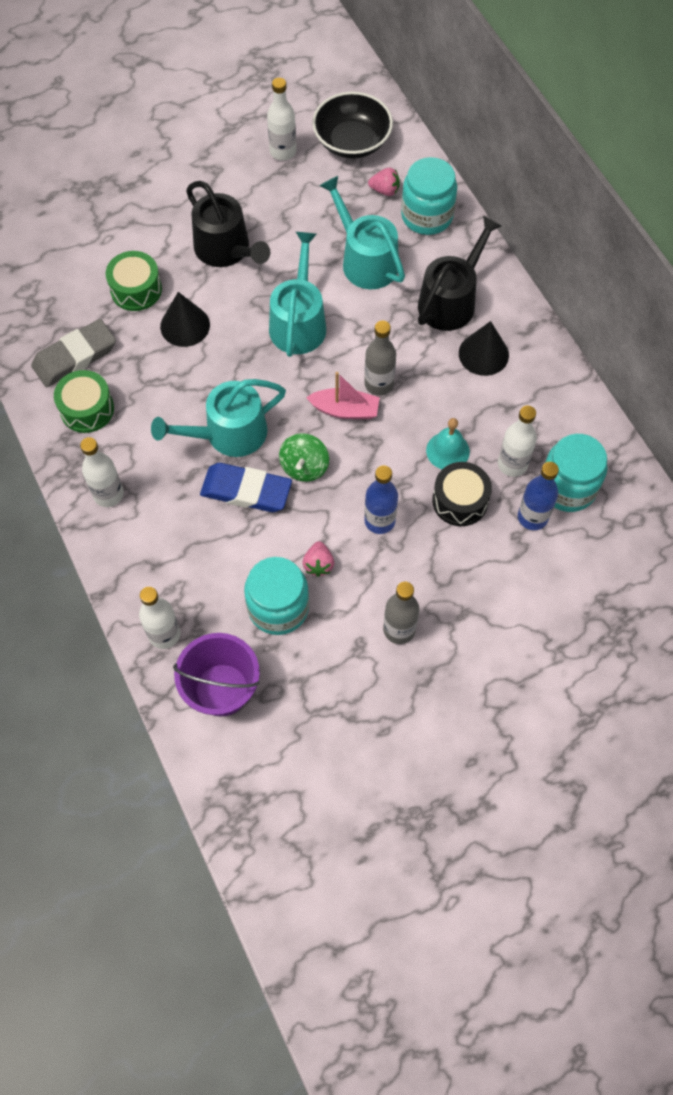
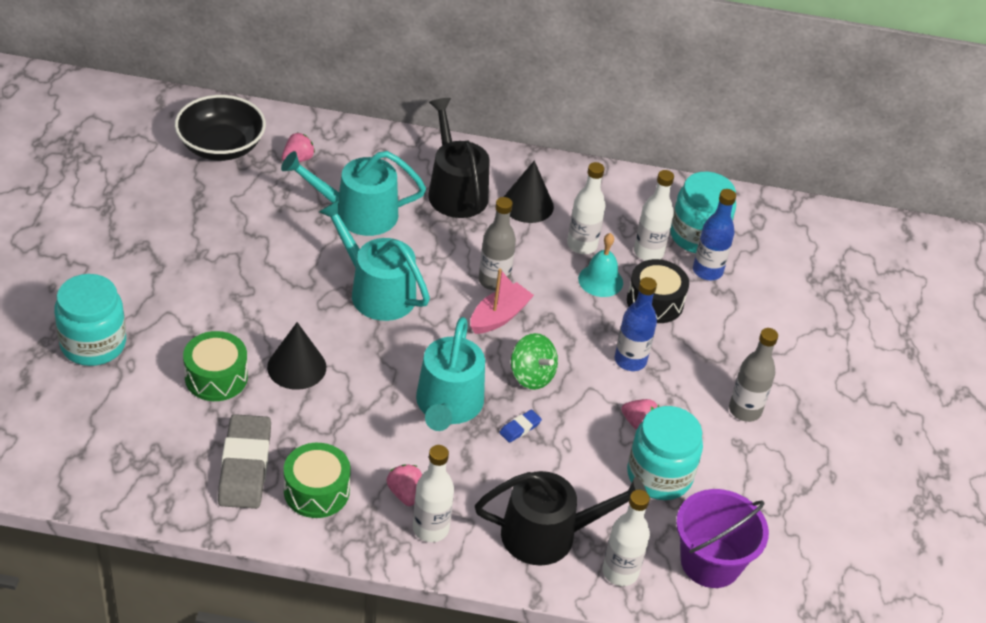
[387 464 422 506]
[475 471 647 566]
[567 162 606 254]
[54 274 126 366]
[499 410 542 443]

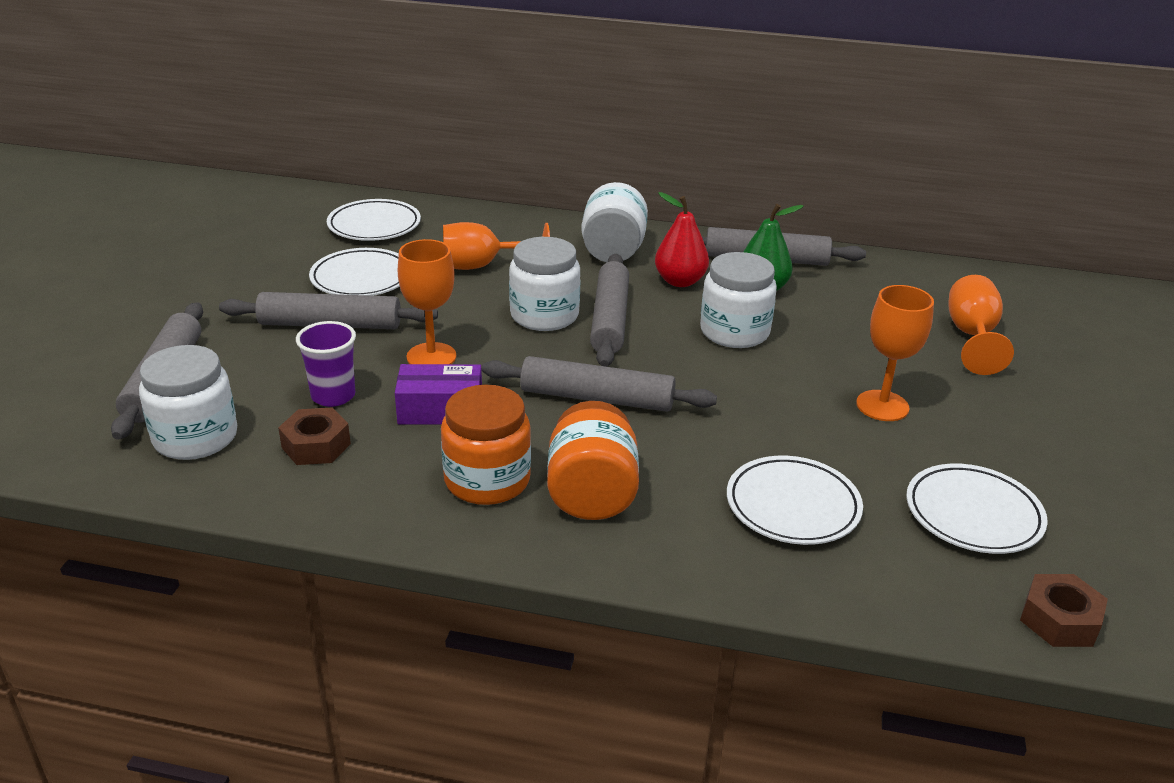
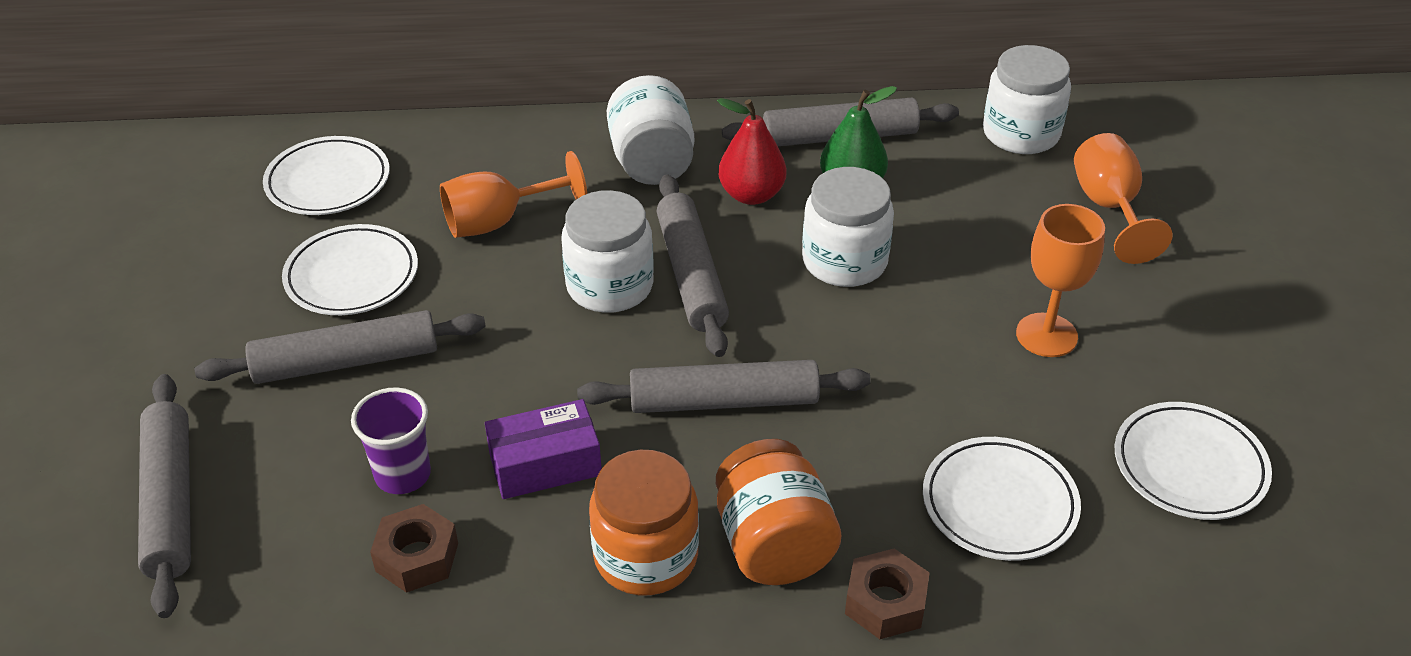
[398 239 456 364] (first image)
[983 45 1071 154]
[845 548 930 639]

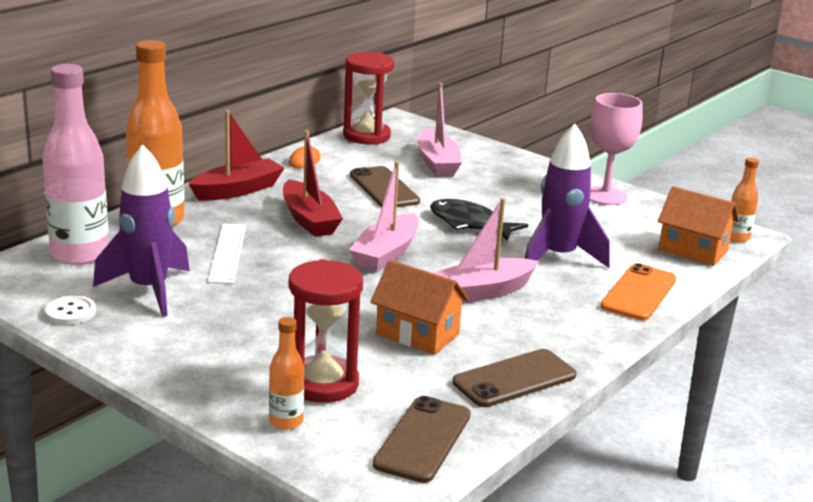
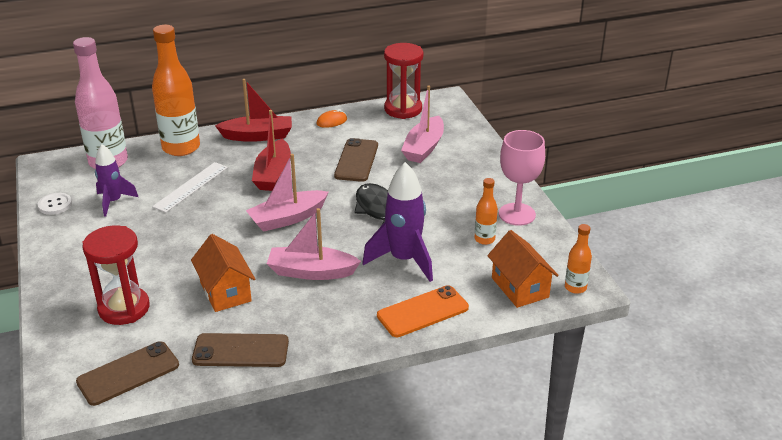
[474 178 498 245]
[95 144 138 217]

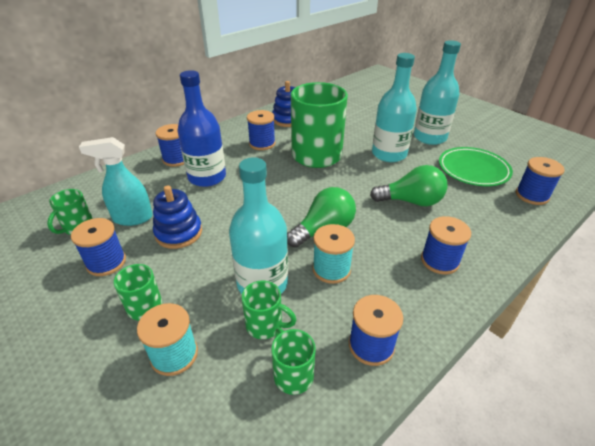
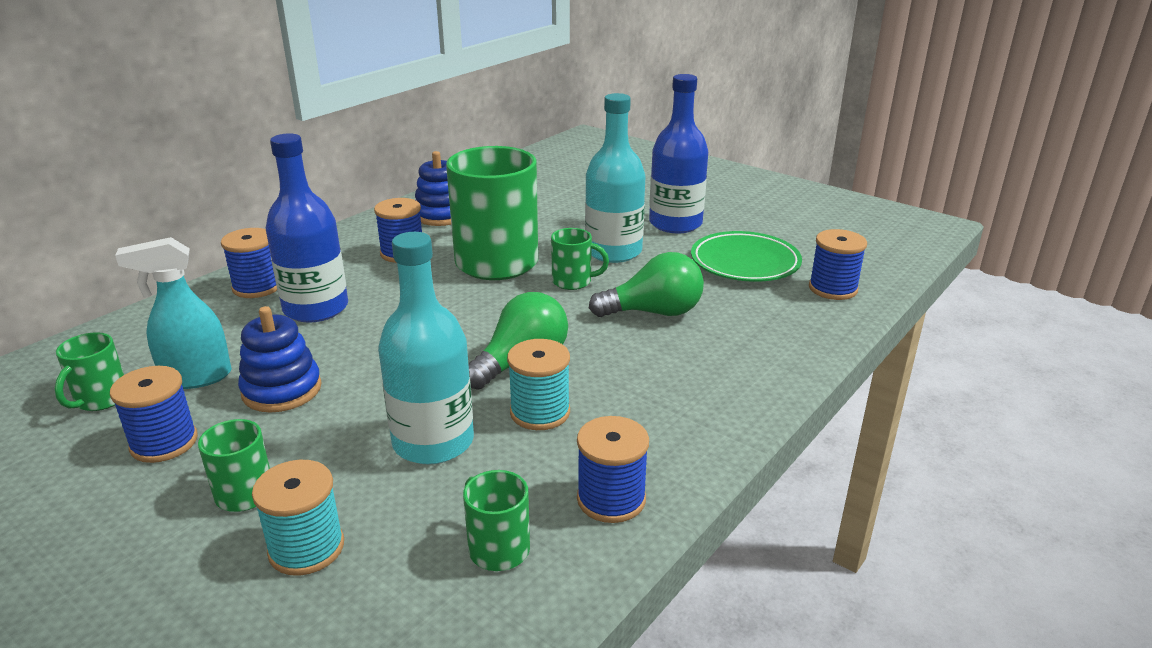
[421 216 471 274] (first image)
[551 228 609 290]
[649 74 708 233]

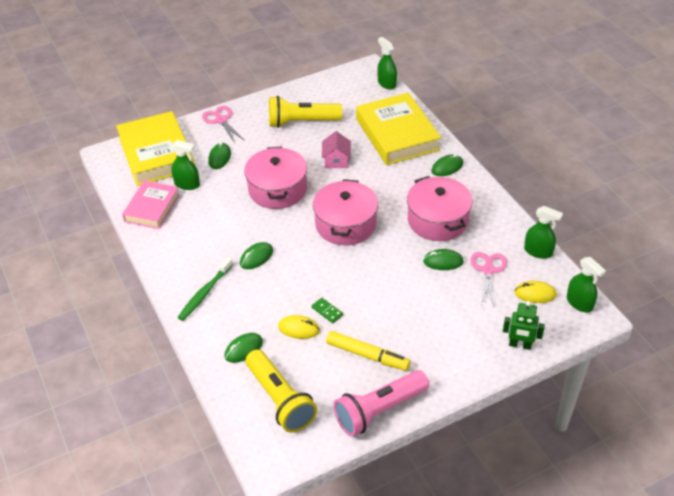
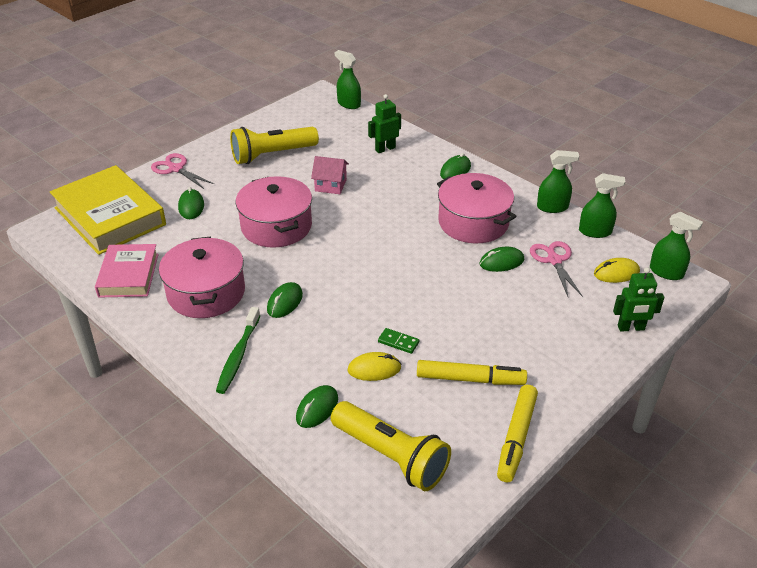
[537 150 579 213]
[159 237 245 318]
[497 385 538 482]
[368 94 401 153]
[311 156 349 194]

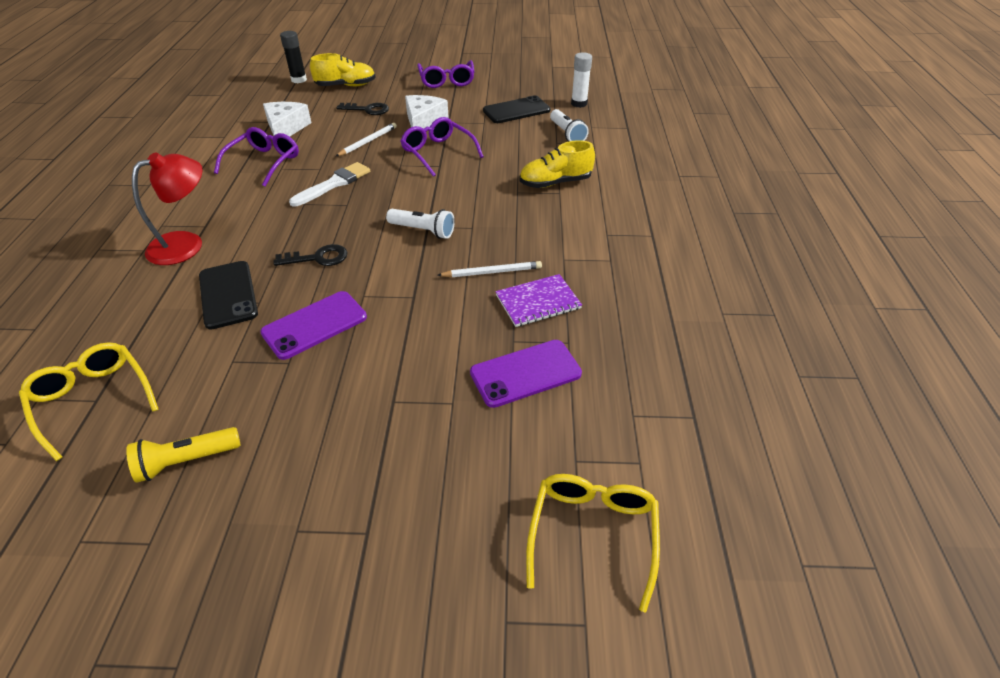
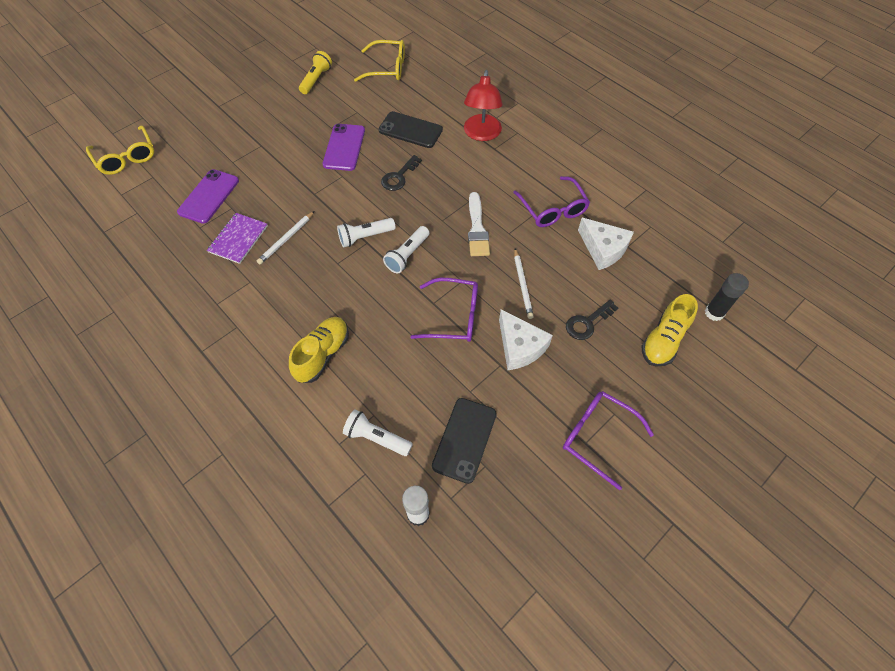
[383 226 429 273]

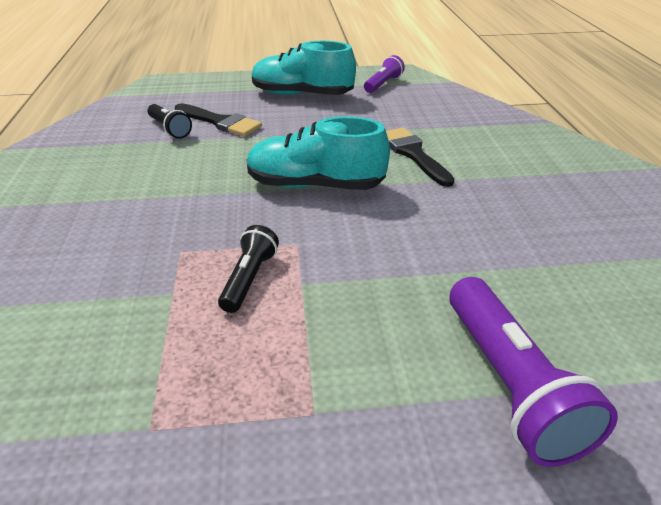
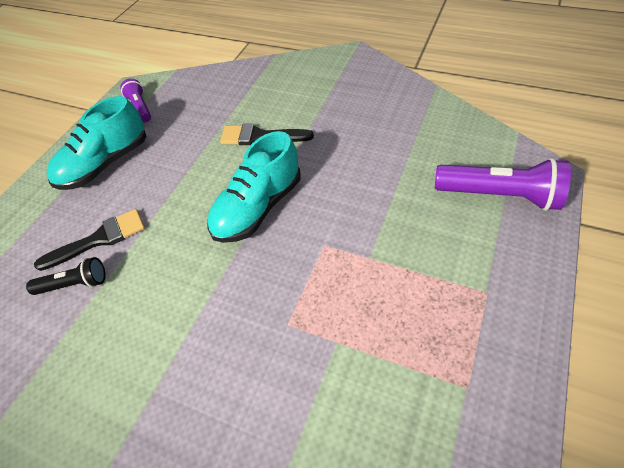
[218 225 279 313] (first image)

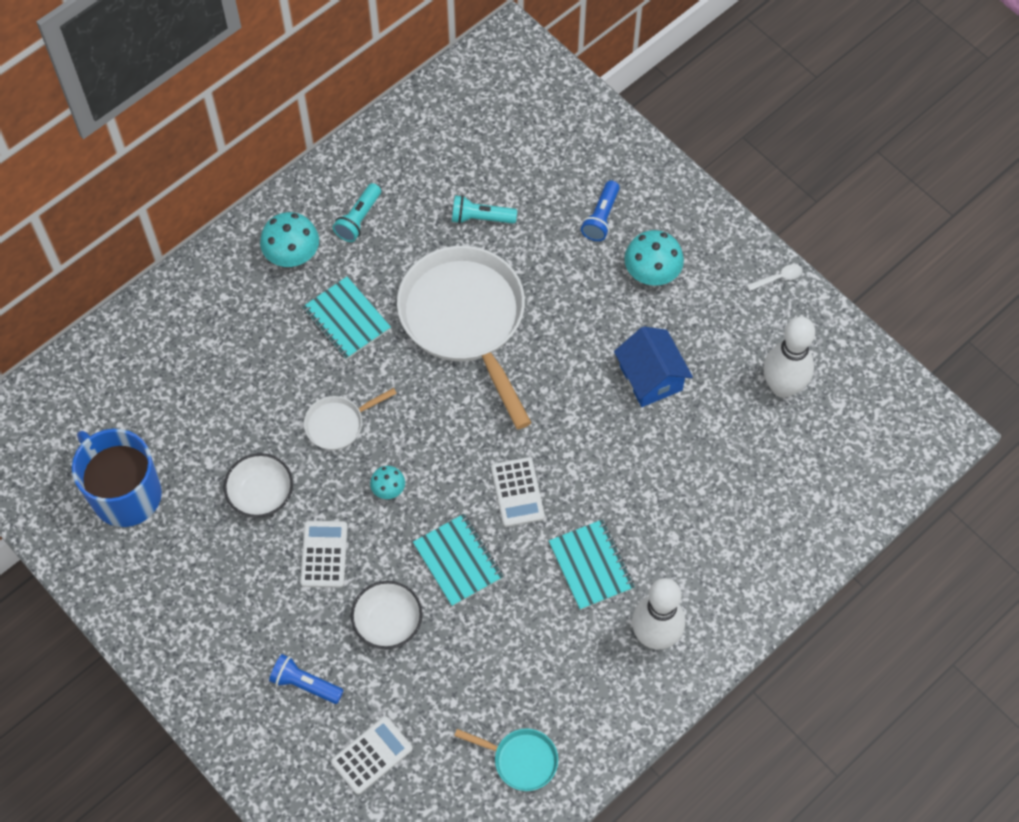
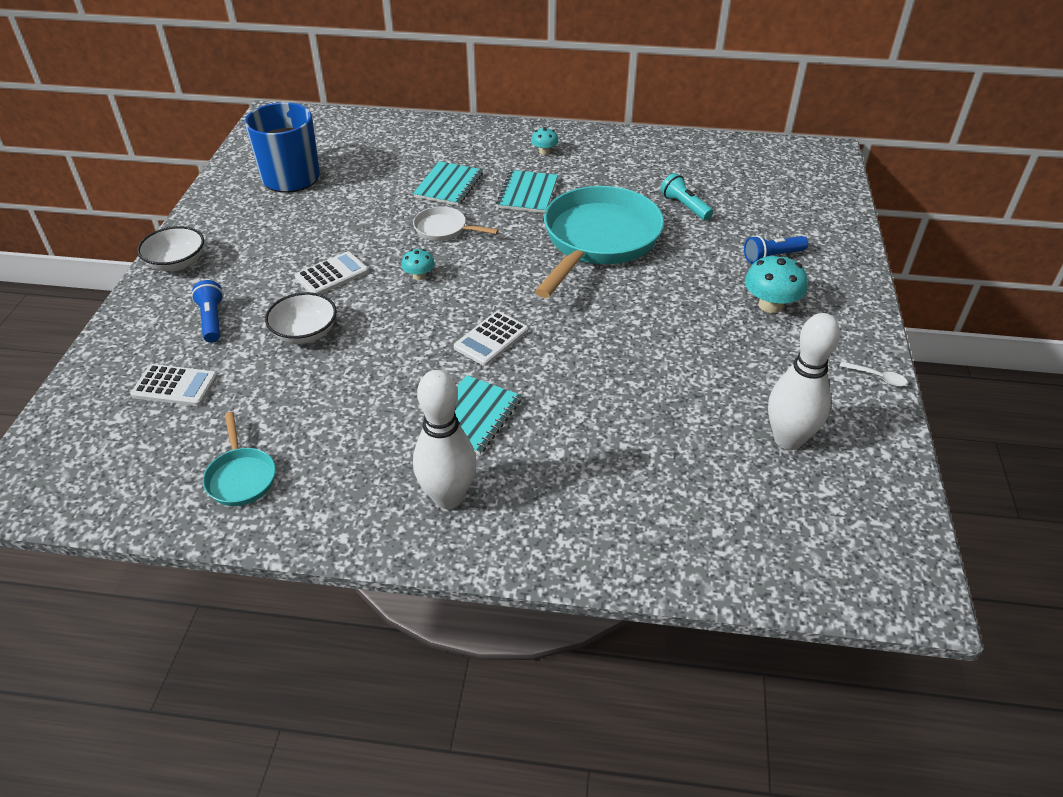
[333 183 381 242] (first image)
[614 326 693 407] (first image)
[137 226 204 271]
[413 161 483 206]
[535 186 664 298]
[531 127 559 155]

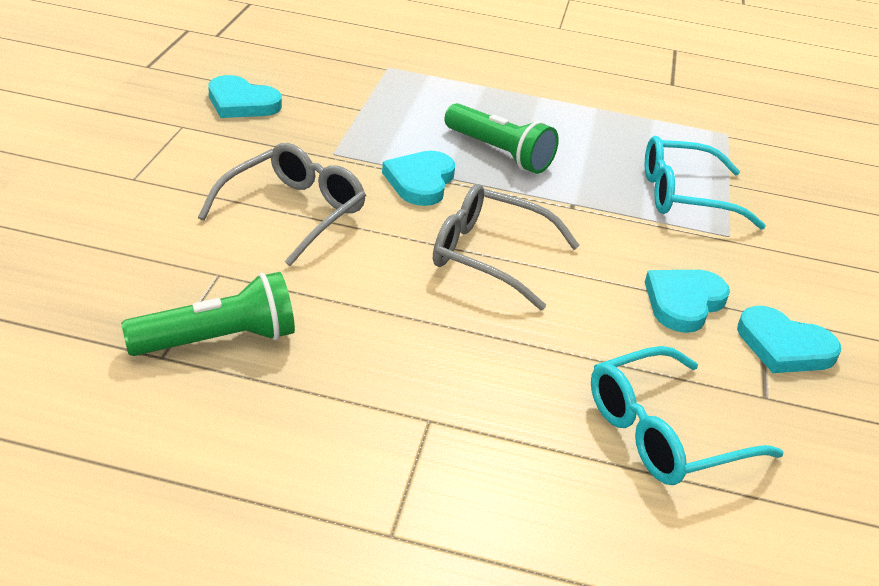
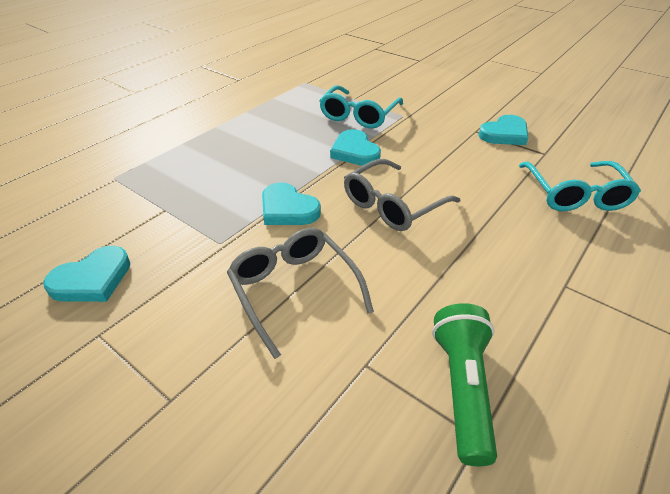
[444 103 559 174] (first image)
[330 129 381 166]

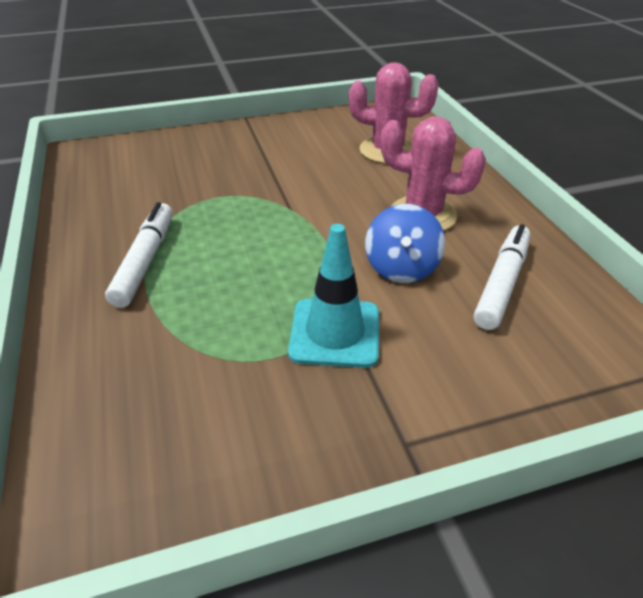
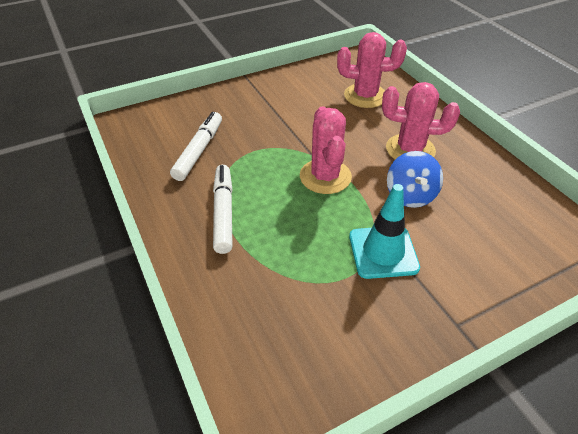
[300 107 352 194]
[170 112 222 181]

